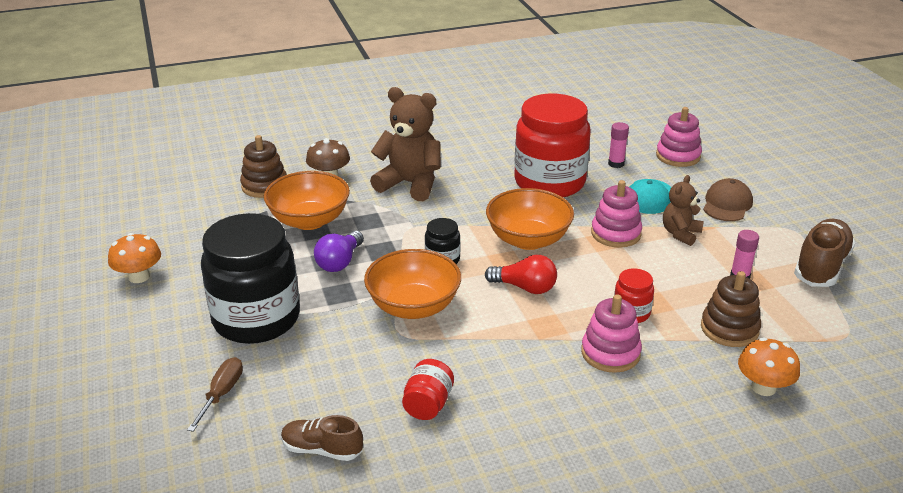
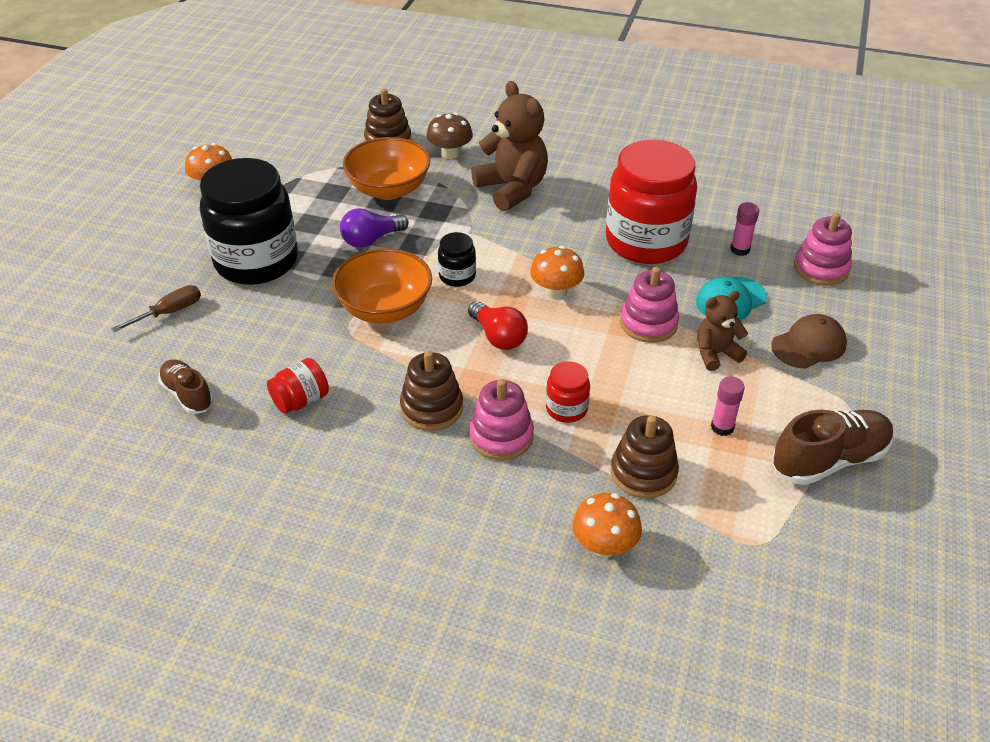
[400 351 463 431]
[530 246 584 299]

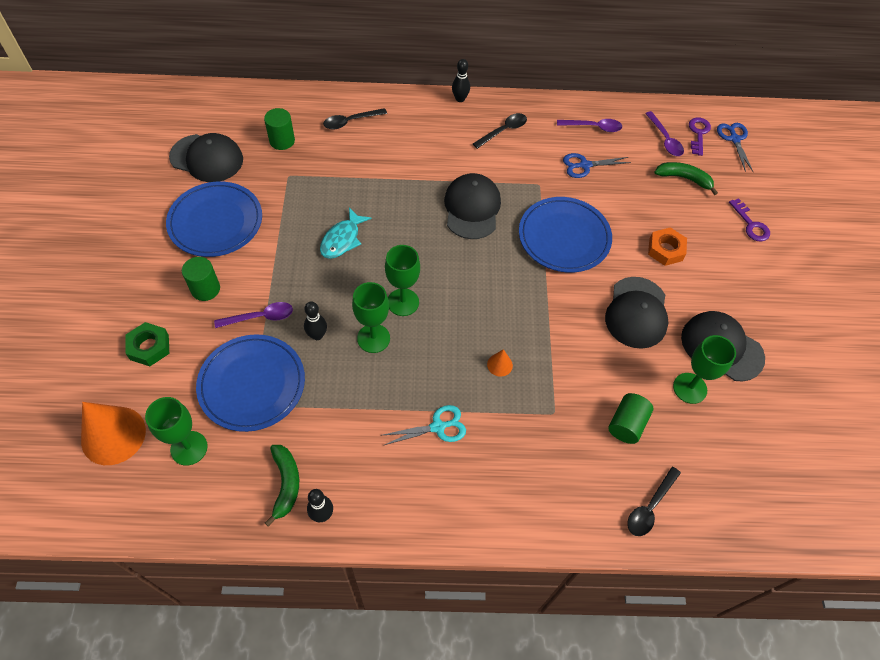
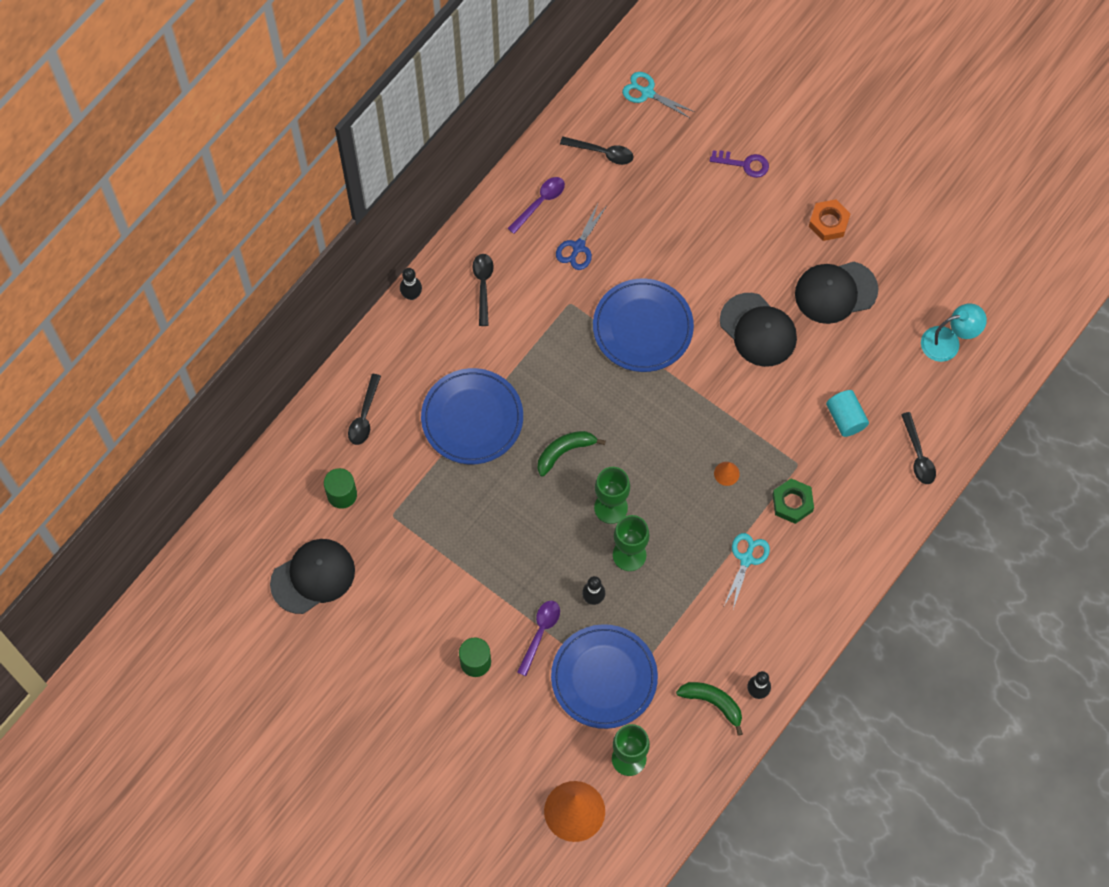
[320 208 371 259] (first image)
[444 173 501 239] (first image)
[673 335 736 404] (first image)
[689 117 711 156] (first image)
[921 303 987 362]
[772 478 814 524]
[421 368 523 464]
[809 199 851 241]
[538 431 606 477]
[826 390 869 437]
[560 136 633 165]
[622 72 695 119]

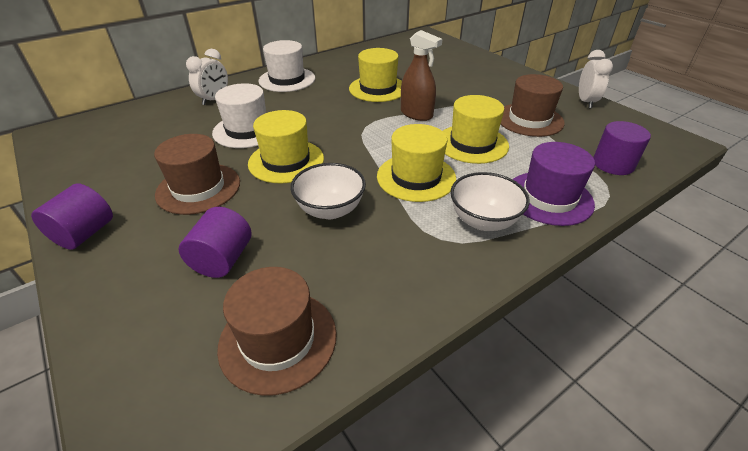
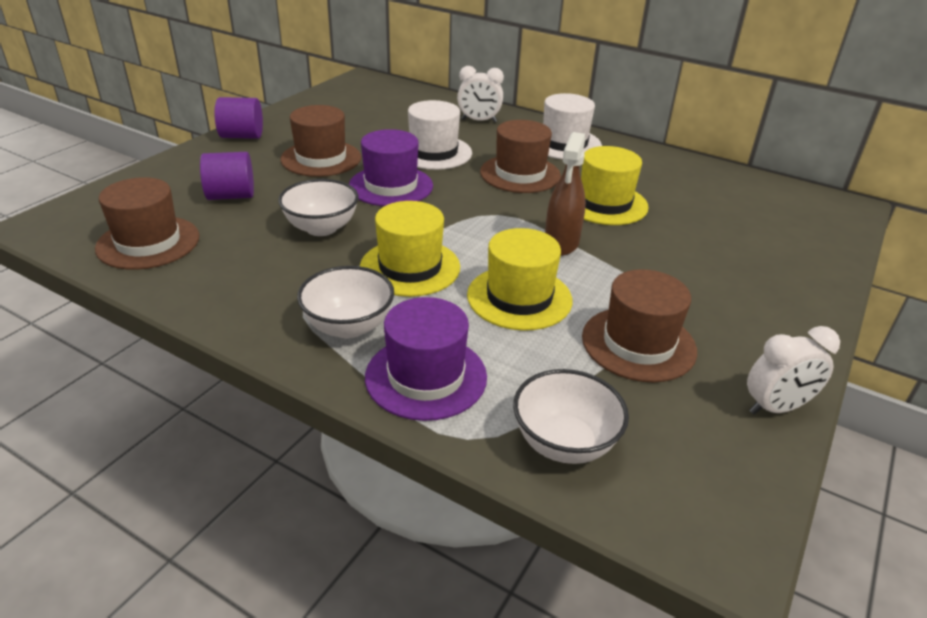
[480 120 561 193]
[513 369 629 464]
[349 129 433 206]

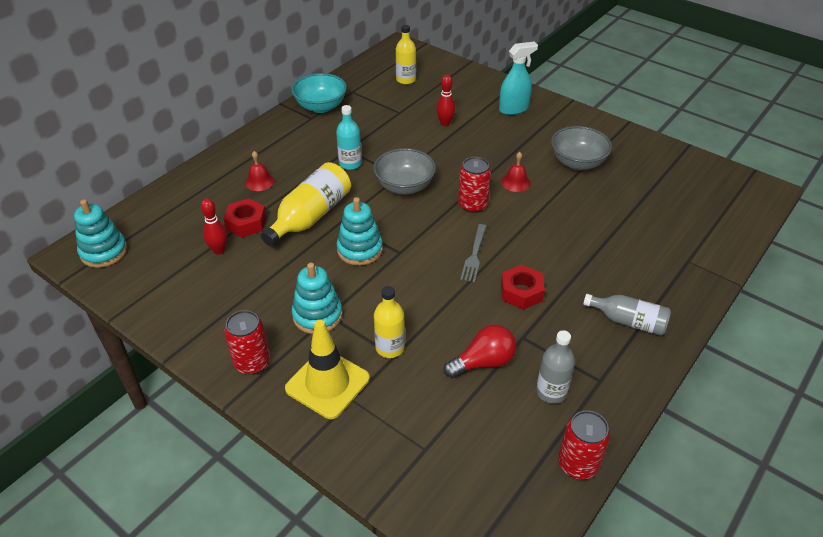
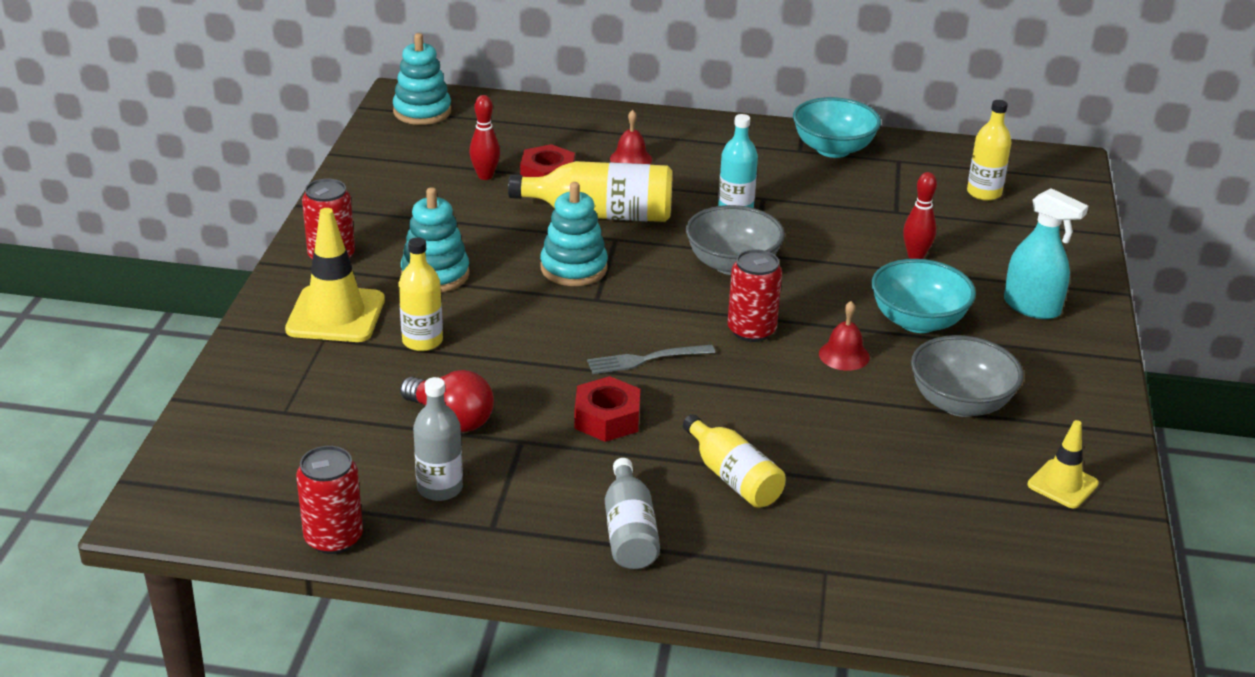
[683 414 786 508]
[871 259 976 333]
[1028 420 1099 508]

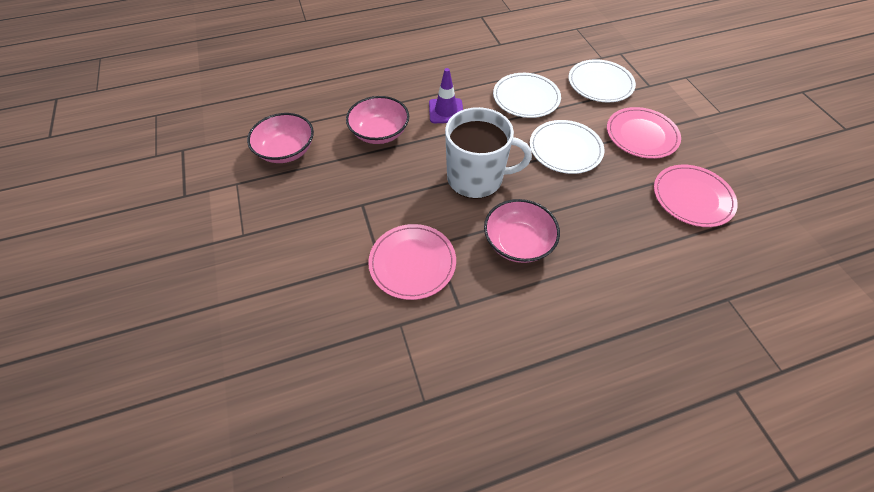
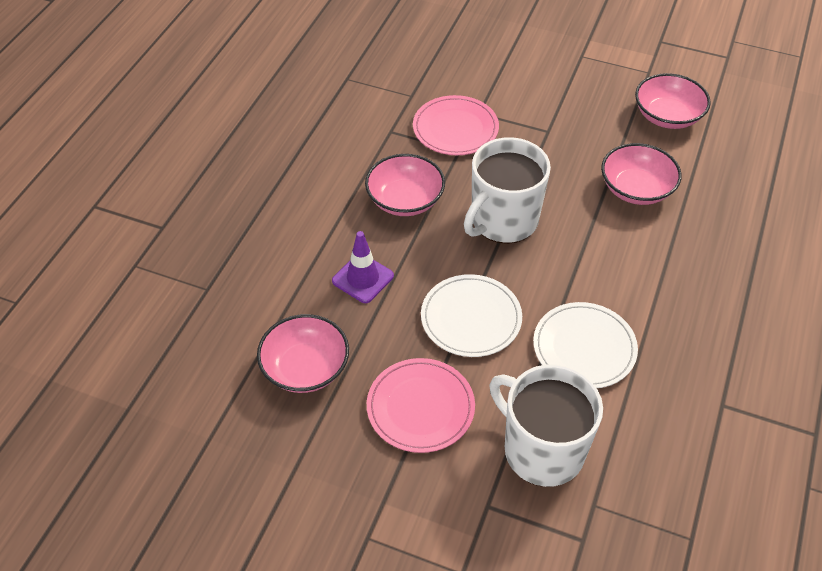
[332 231 394 303]
[489 364 603 487]
[257 314 349 393]

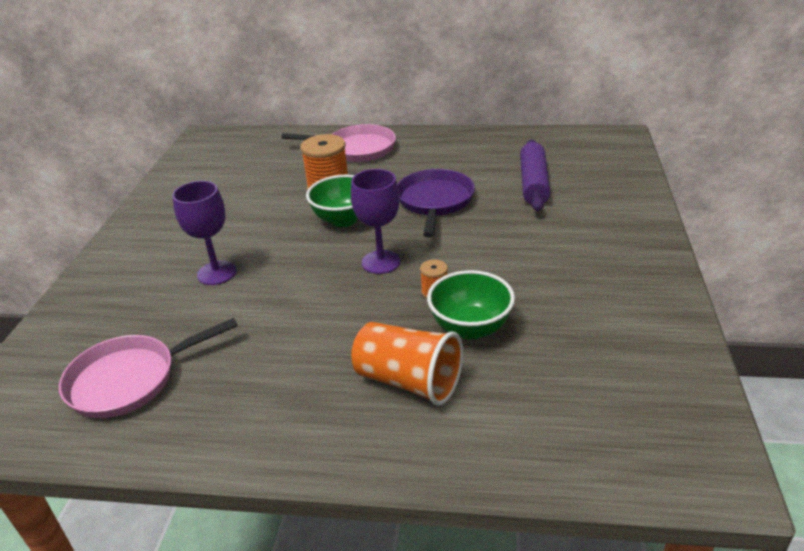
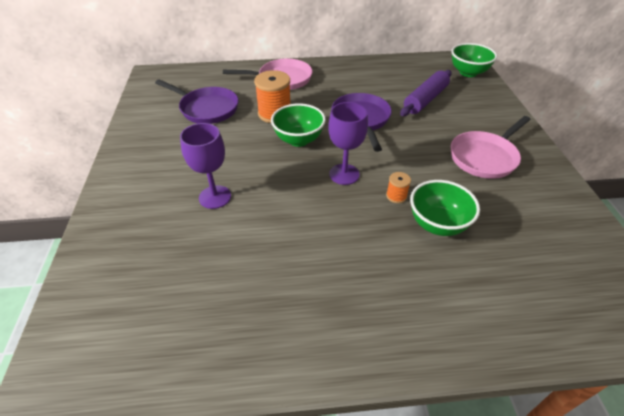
[351 322 463 406] (first image)
[155 79 239 124]
[451 43 497 77]
[451 116 530 179]
[400 70 452 116]

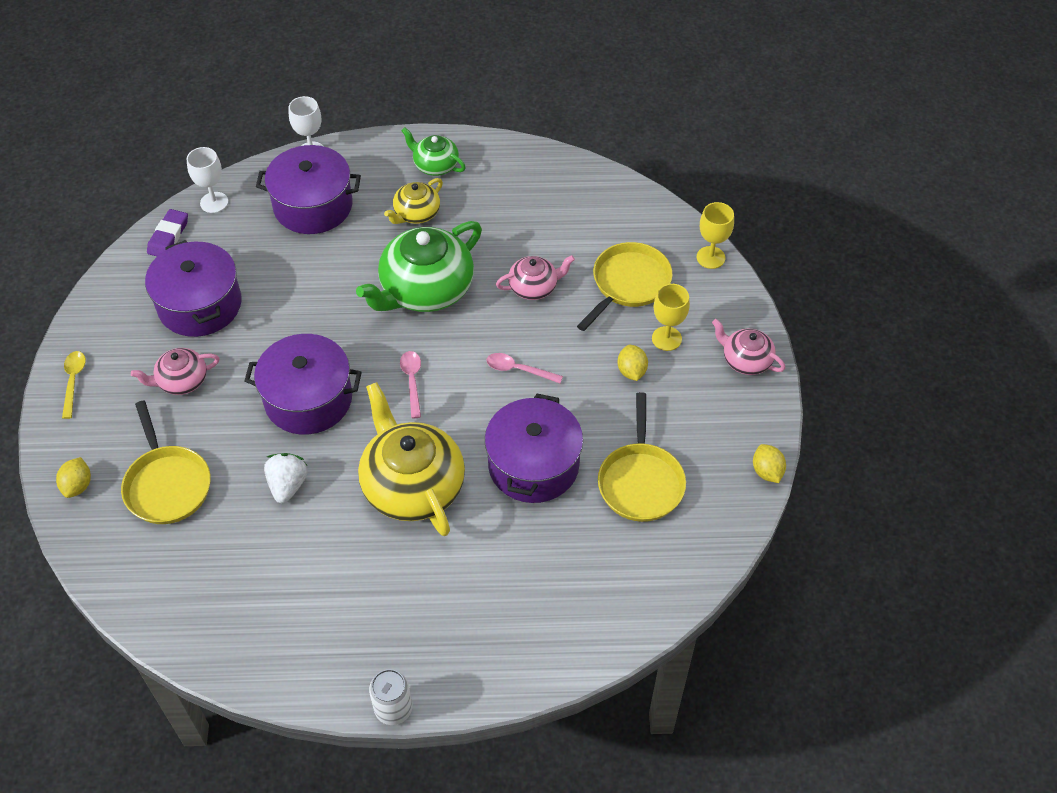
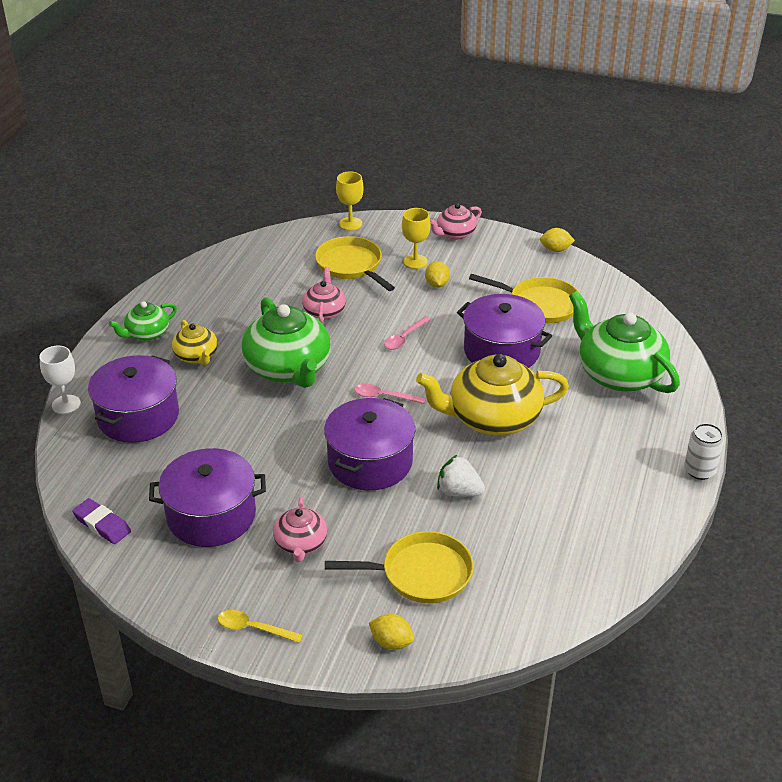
[186 147 228 213] (first image)
[569 291 680 393]
[425 261 450 288]

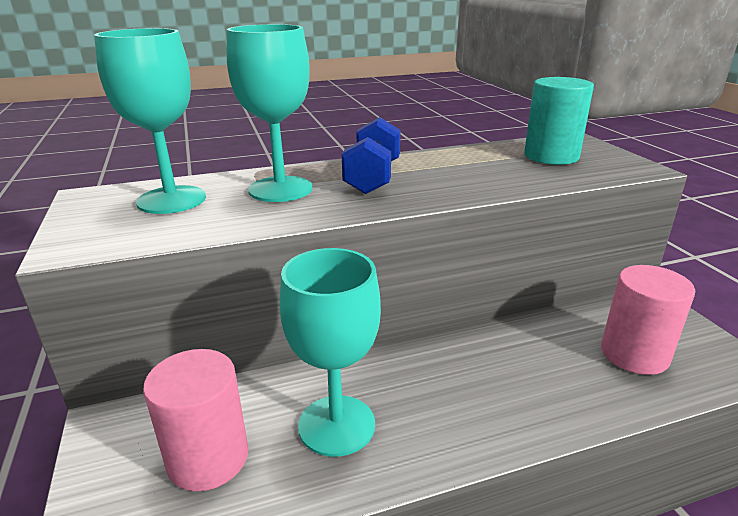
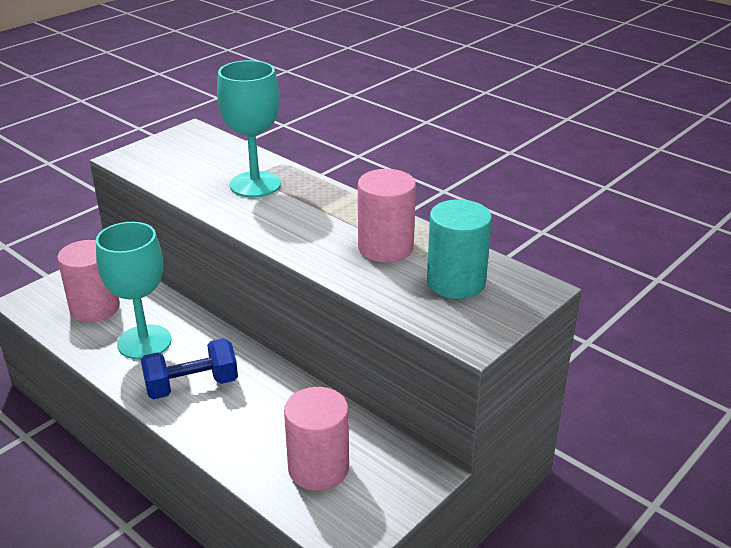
[94 28 206 214] (first image)
[358 169 416 262]
[141 338 238 399]

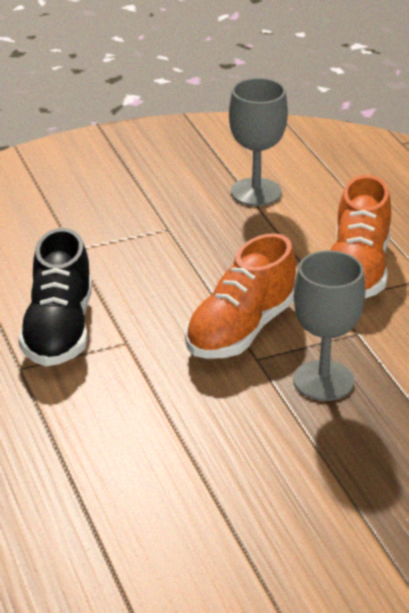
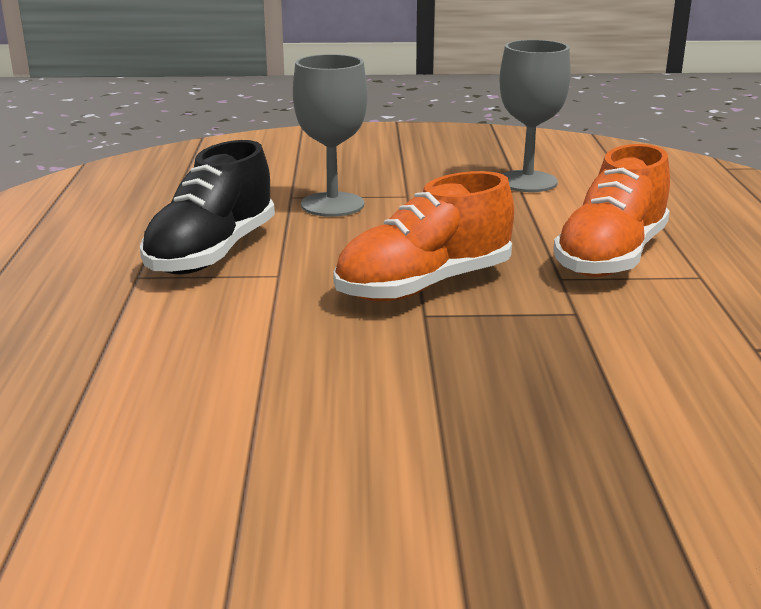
[293 54 368 217]

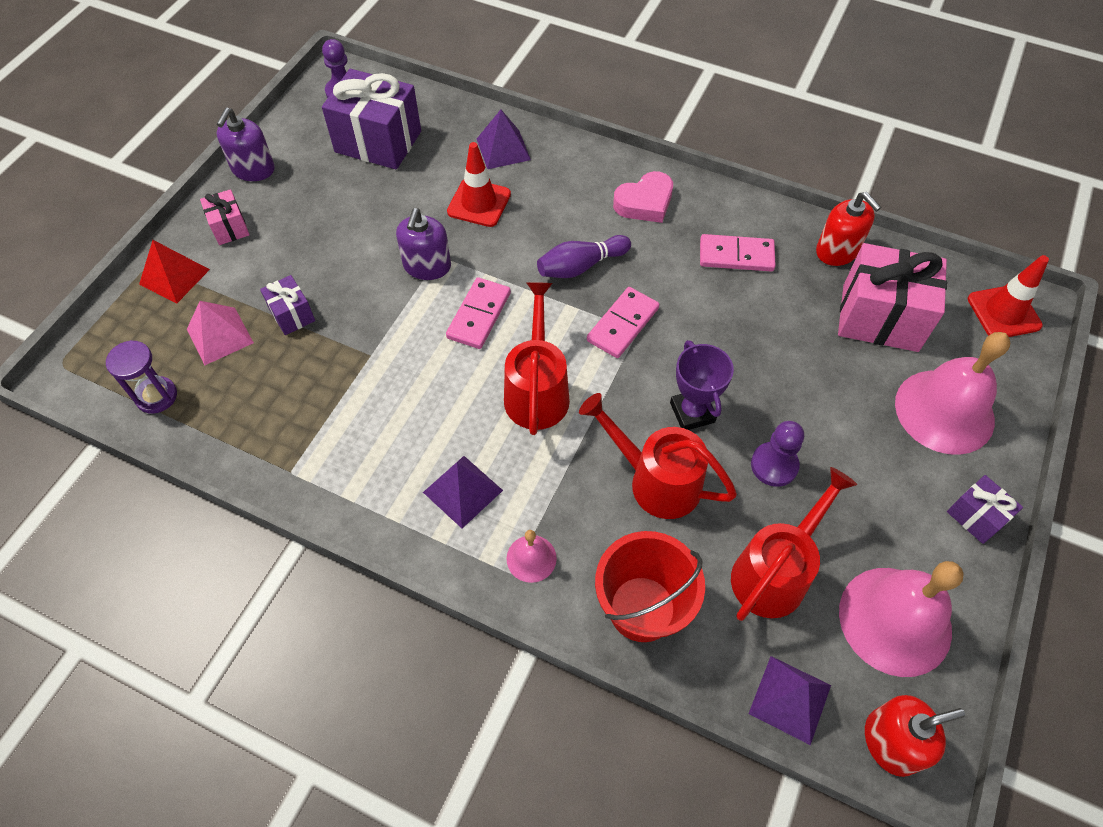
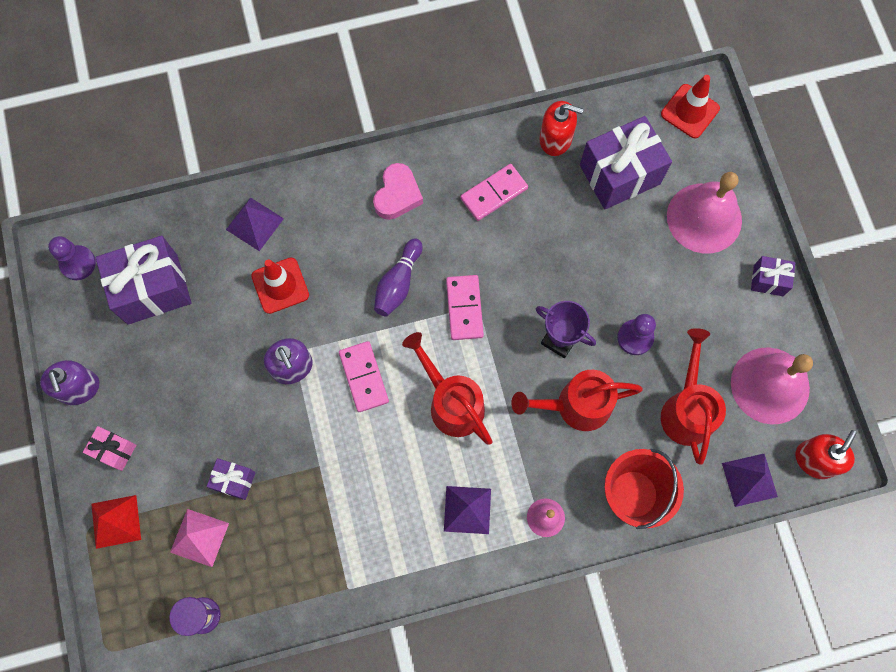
[580 116 672 209]

